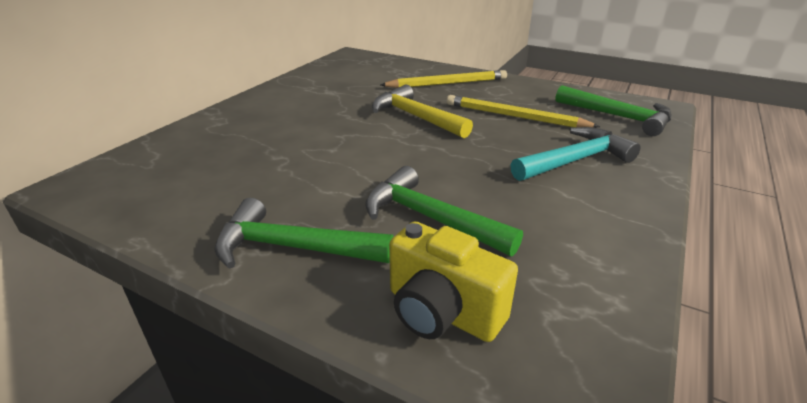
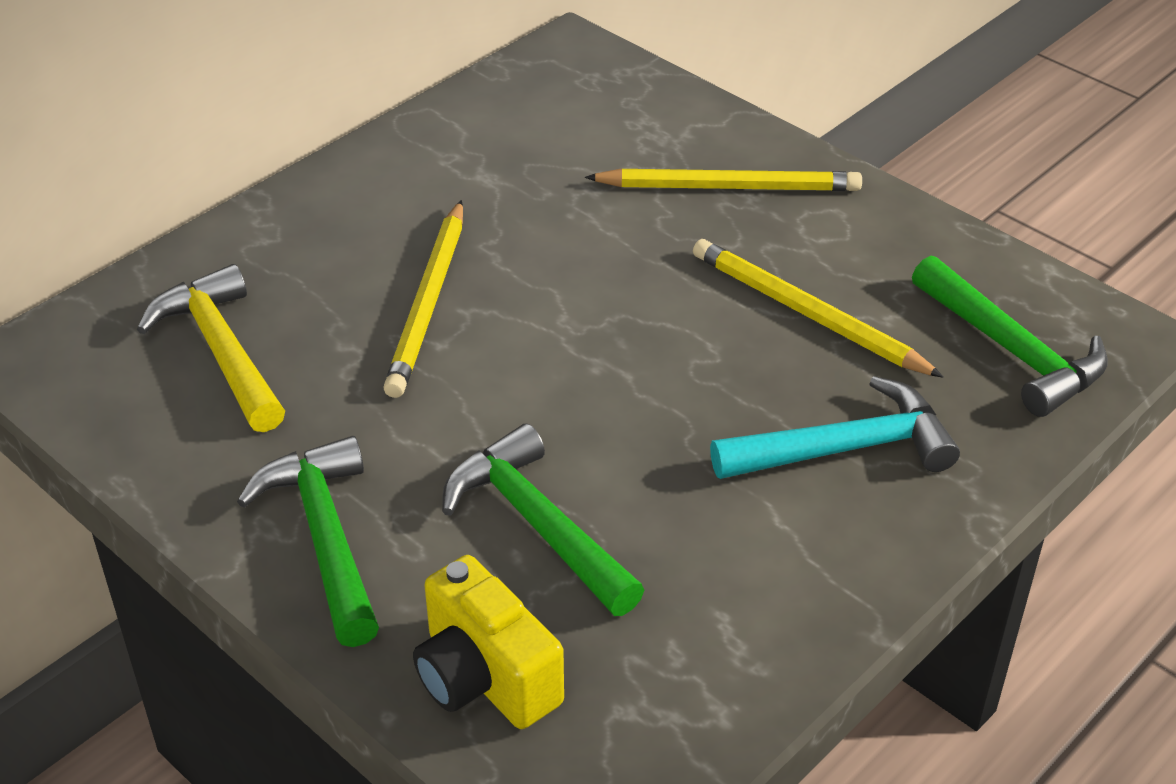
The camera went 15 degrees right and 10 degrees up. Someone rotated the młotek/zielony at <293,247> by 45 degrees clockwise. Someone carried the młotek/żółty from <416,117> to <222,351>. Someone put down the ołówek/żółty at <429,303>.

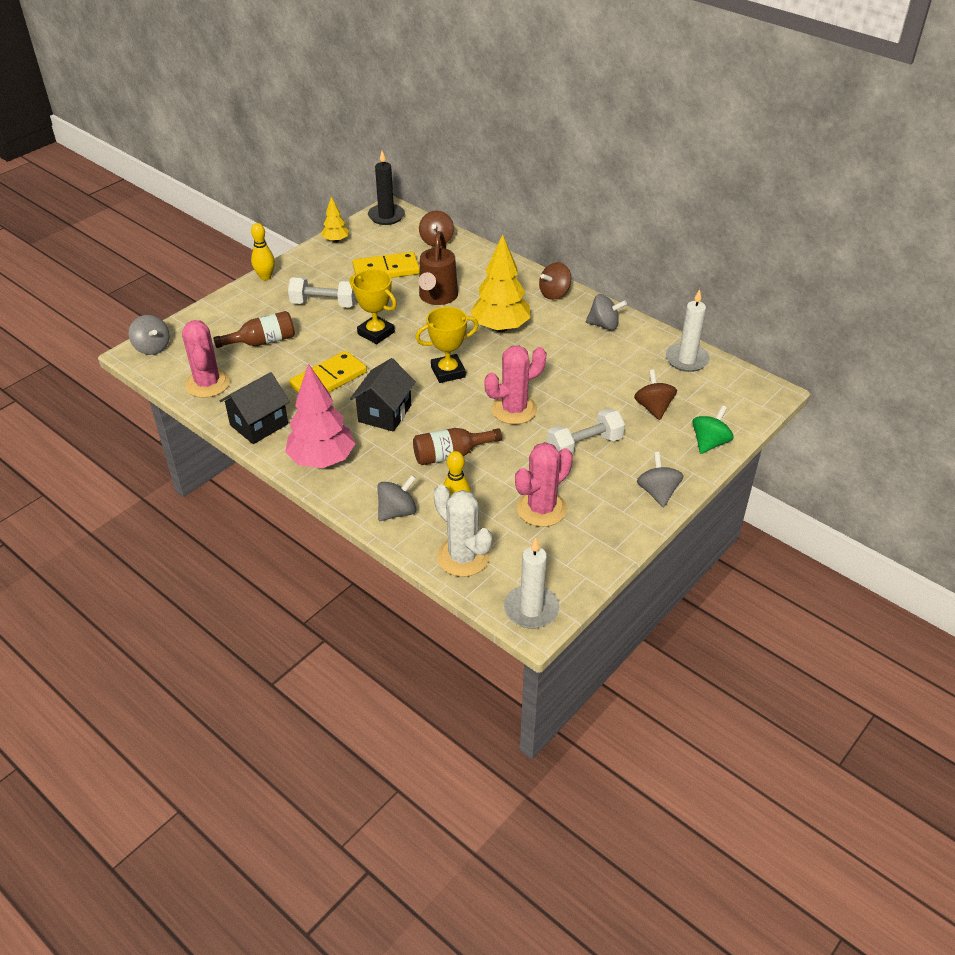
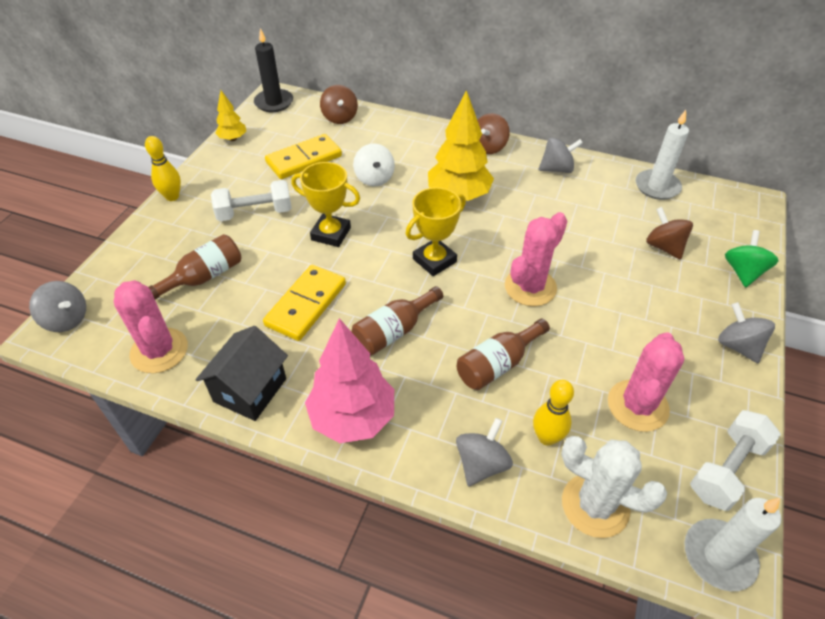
The camera went 20 degrees left and 5 degrees up. Someone swapped the domek/czarny at <385,413> for the butelka/brązowy at <394,331>. Someone swapped the konewka/brązowy at <437,298> for the bączek/biały at <374,178>. Someone carried the hantel/biały from <584,446> to <727,469>.

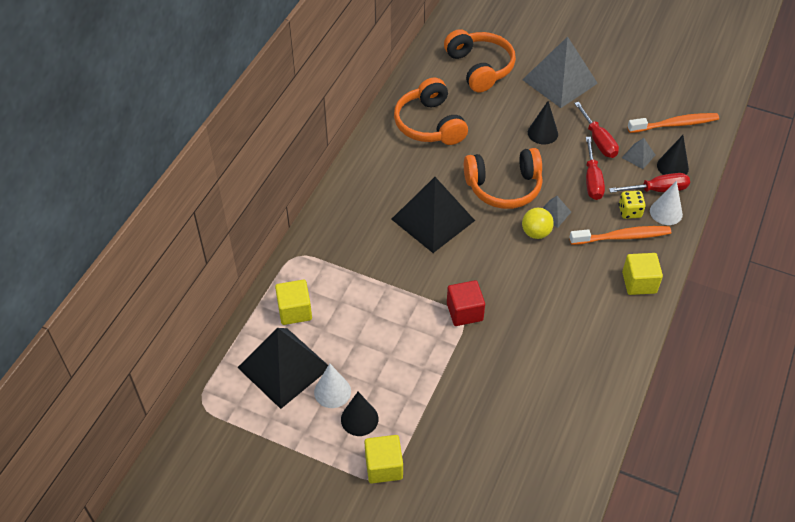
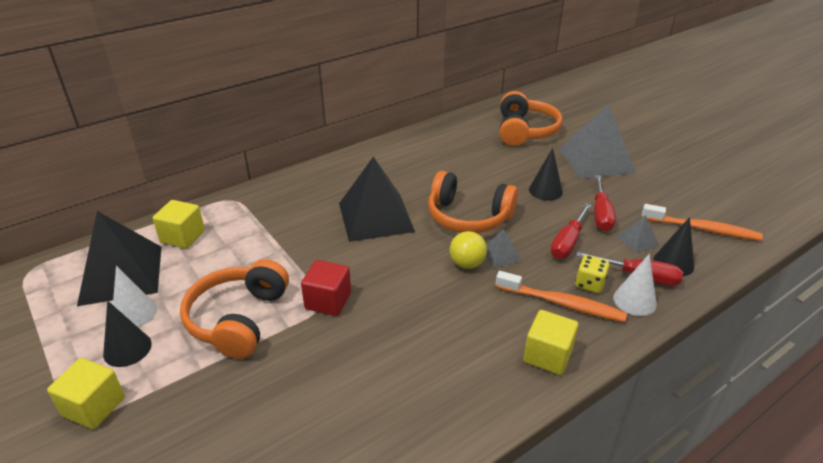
The camera went 30 degrees right and 15 degrees down. Someone carried the słuchawki/pomarańczowy from <430,124> to <238,319>.

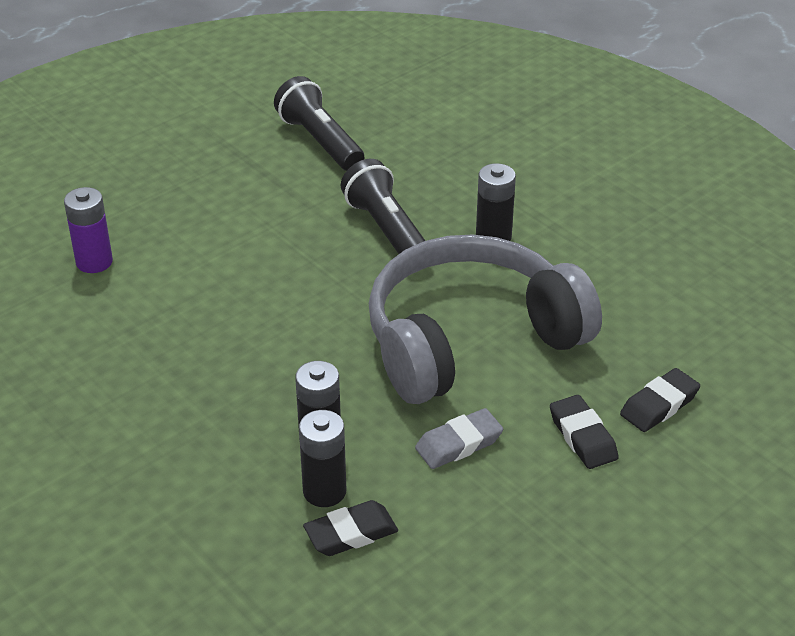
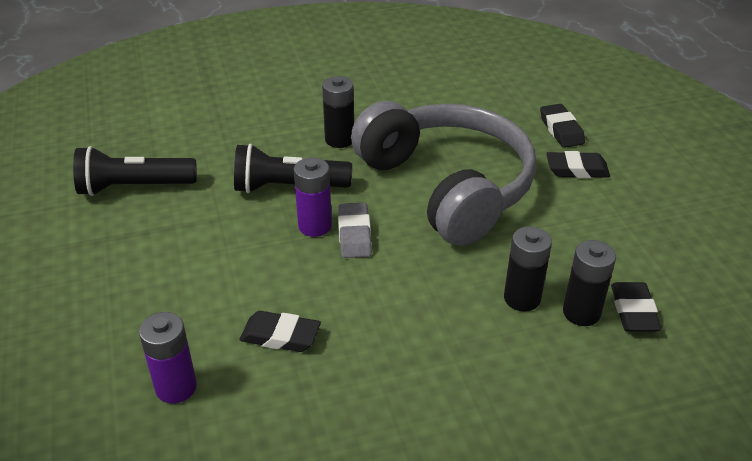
The camera went 65 degrees left and 0 degrees up. Someone rotated the słuchawki/szary at <470,339> by 150 degrees clockwise. Someone carried the gumka do mazania/szary from <459,444> to <354,234>. Someone put down the gumka do mazania/czarny at <280,336>. Someone put down the bateria/fioletowy at <315,226>.

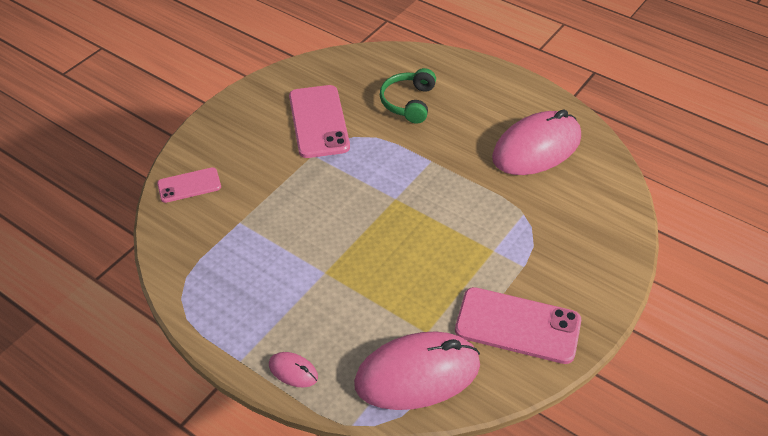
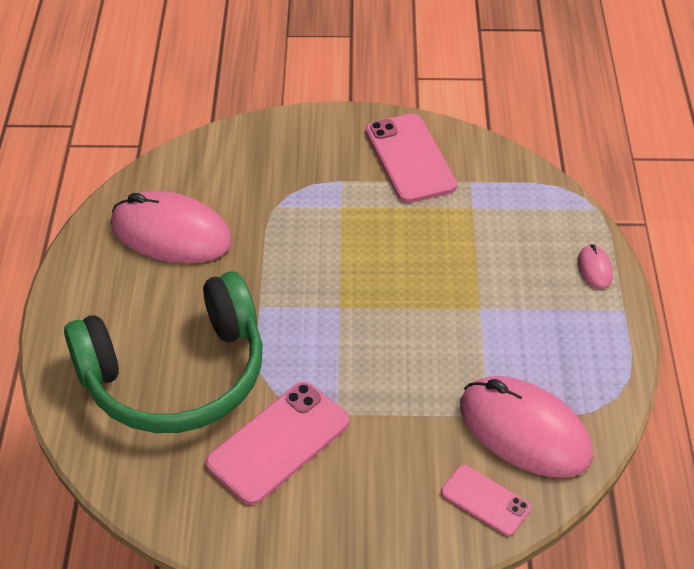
The camera went 125 degrees left and 0 degrees up. Someone carried the myszka/różowy from <417,374> to <524,431>. Someone scaled the słuchawki/zielony at <408,102> by 2.12.

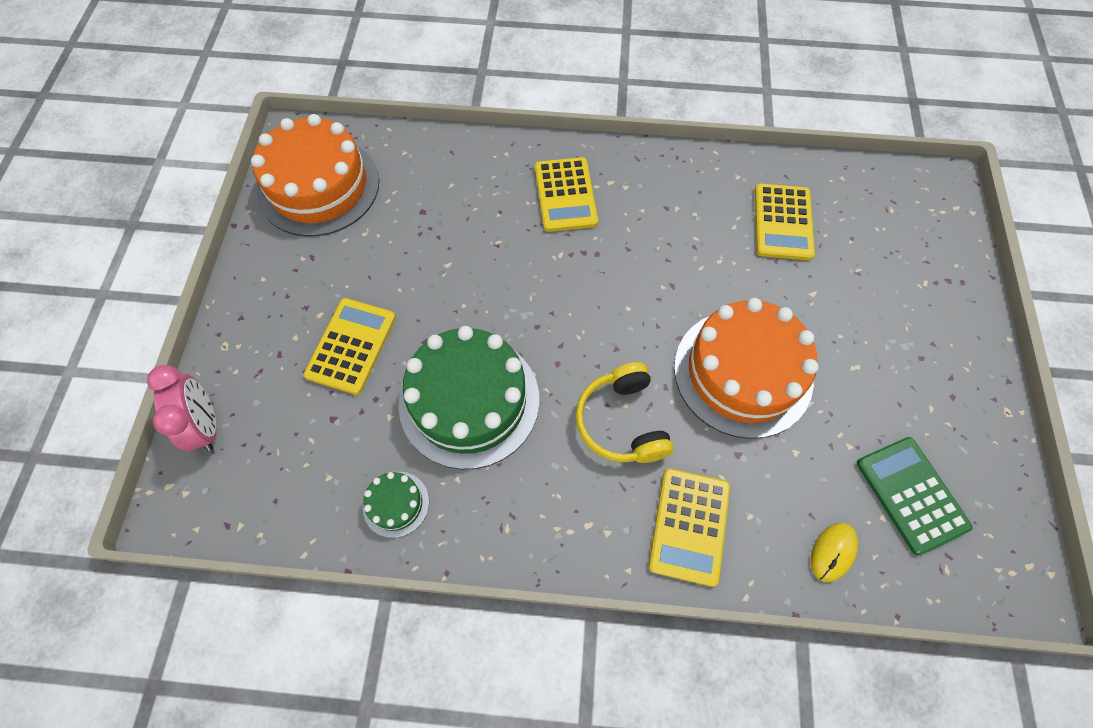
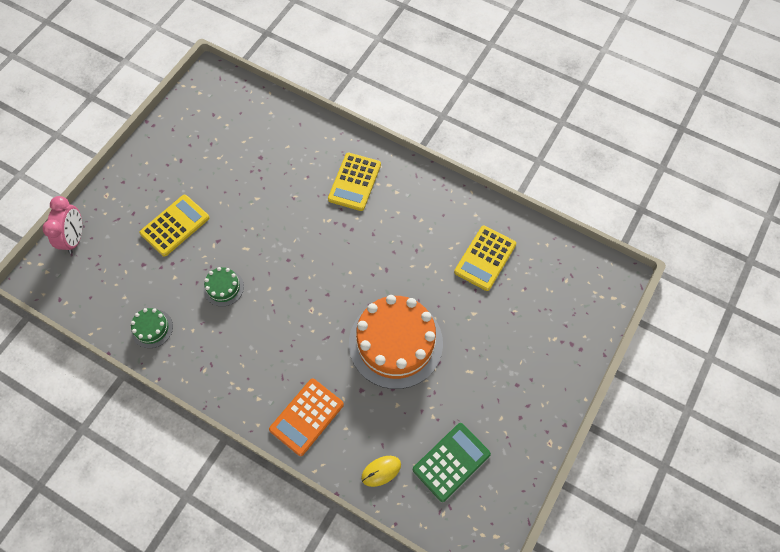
The camera went 25 degrees right and 0 degrees up. Someone took away the tort/pomarańczowy at <319,186>. Someone scaled the tort/zielony at <469,400> by 0.44. Someone took away the słuchawki/żółty at <621,422>. Someone repainted the kalkulator/żółty at <689,526>, which became the kalkulator/pomarańczowy at <306,417>. Someone rotated the kalkulator/zielony at <911,494> by 45 degrees clockwise.

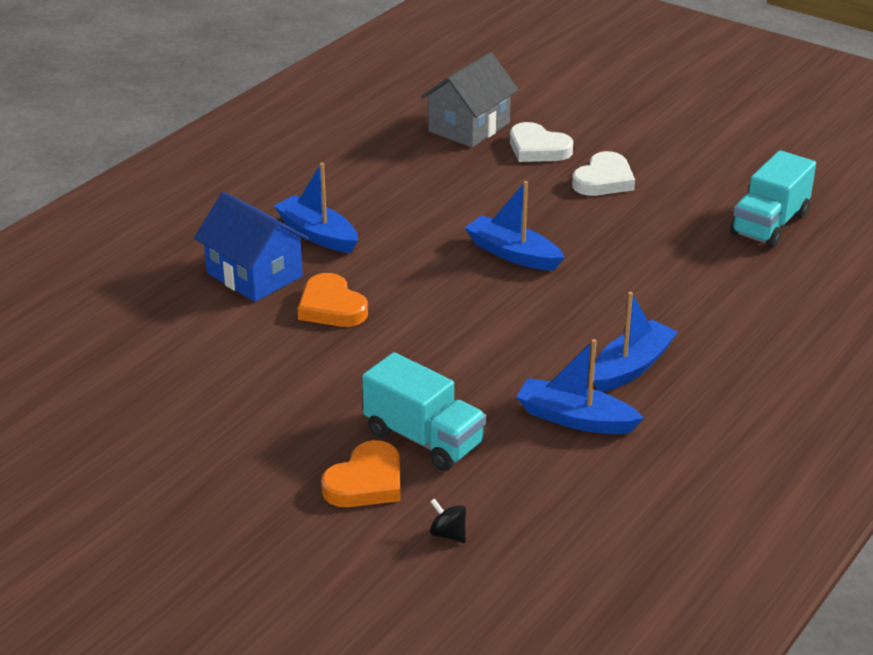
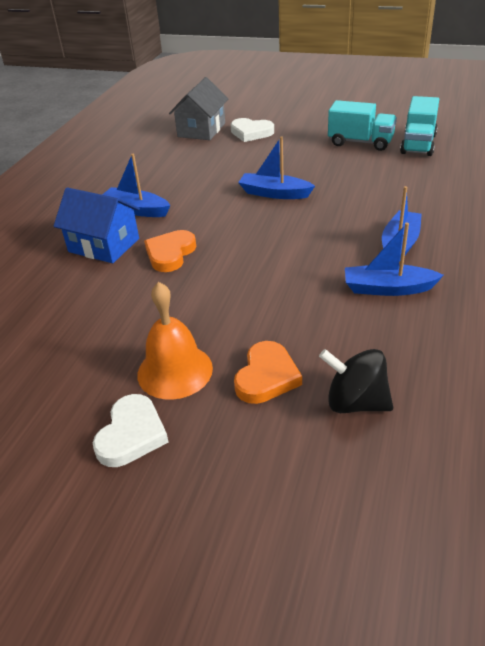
The camera went 15 degrees left and 5 degrees up. Someone rotated the serce/pomarańczowy at <331,307> by 75 degrees clockwise. Someone carried the ciężarówka/turkusowy from <424,439> to <360,142>. Someone scaled the bączek/czarny at <448,534> by 2.05. Someone carried the serce/biały from <604,180> to <131,434>. Someone put down the dzwonek/pomarańczowy at <175,371>.

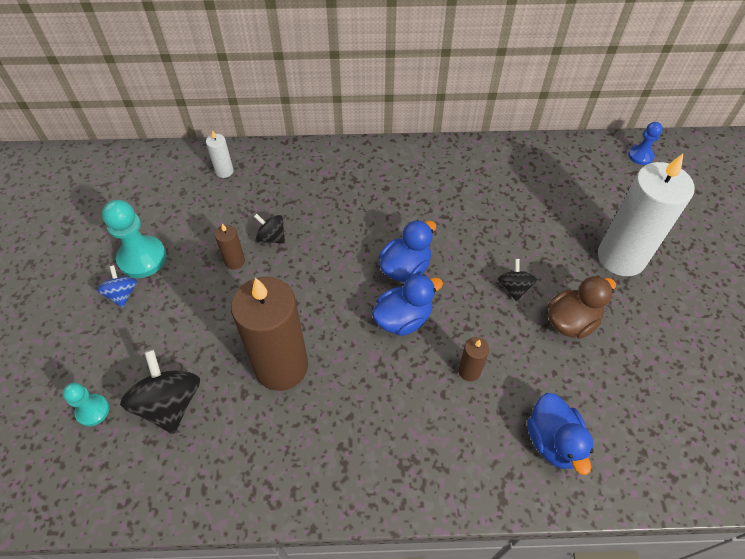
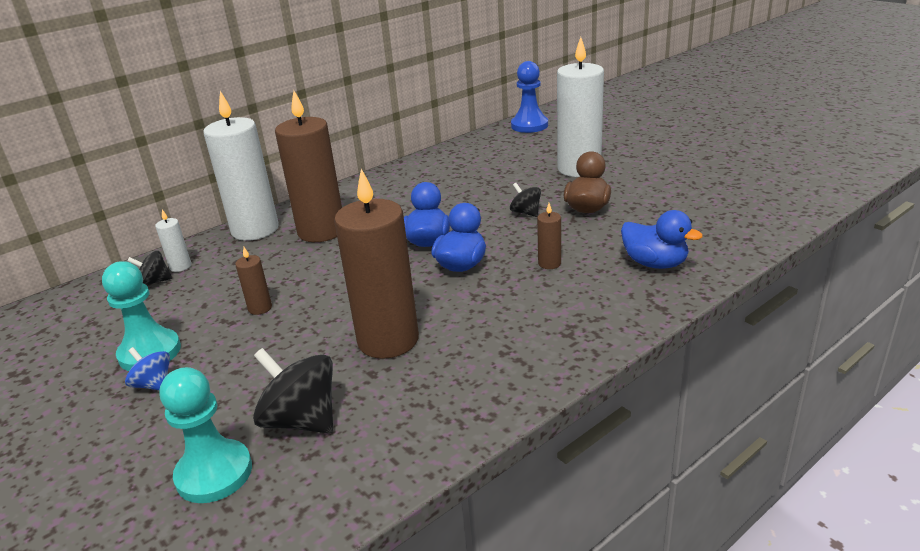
The camera went 35 degrees left and 25 degrees down. Someone scaled the pionek/turkusowy at <92,411> by 1.72. Someone carried the bączek/czarny from <271,237> to <154,282>. Someone scaled the pionek/niebieski at <640,156> by 1.72. Someone put down the świeca/biały at <255,230>. Someone put down the świeca/brązowy at <321,231>.

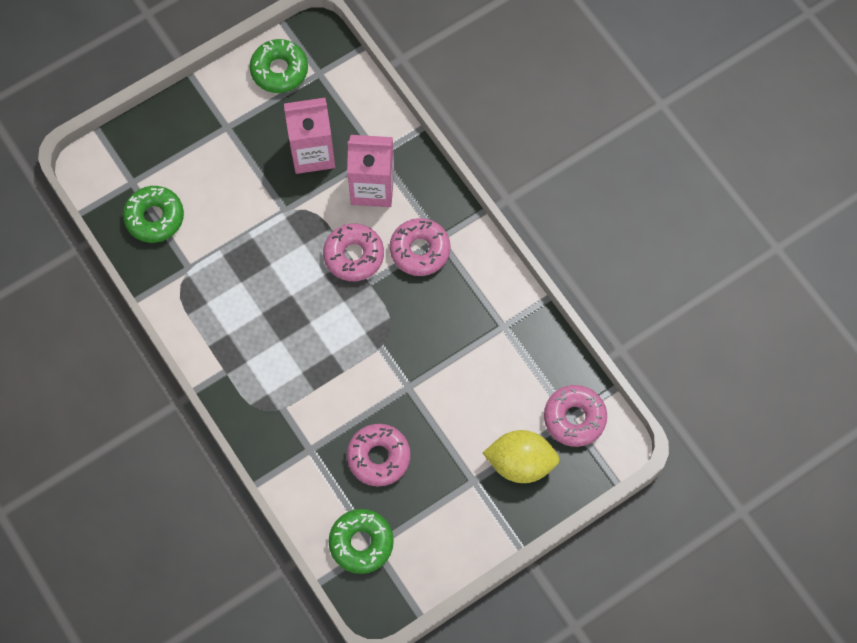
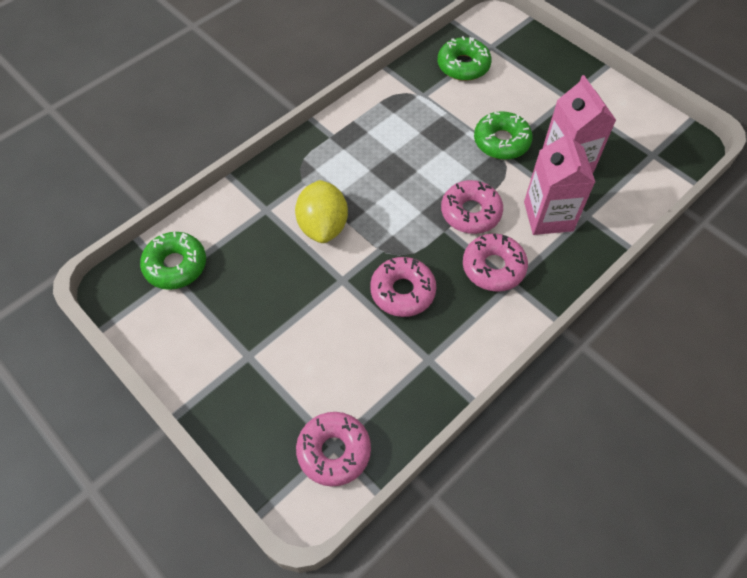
The camera went 80 degrees right and 10 degrees down. Someone carried the donut/zielony from <279,70> to <501,141>. Someone carried the donut/różowy from <378,457> to <402,291>. Someone carried the cytryna/żółty from <520,463> to <323,226>.

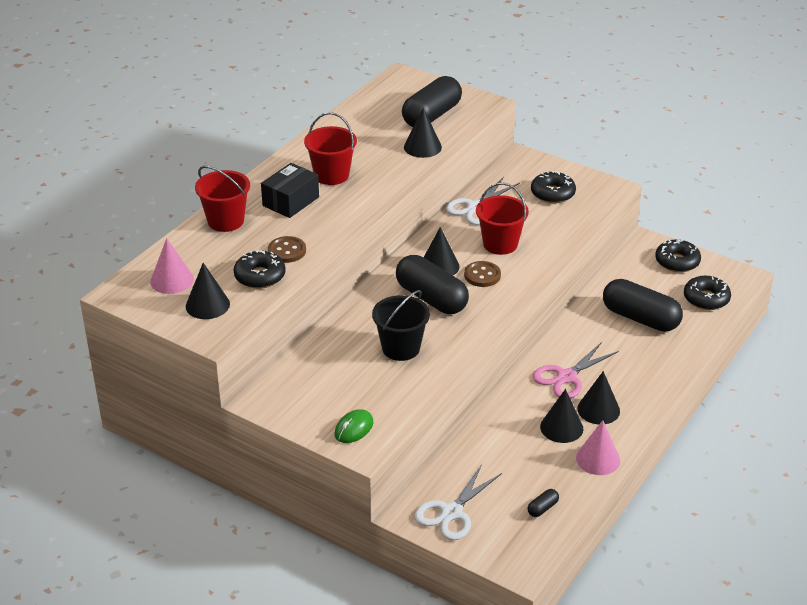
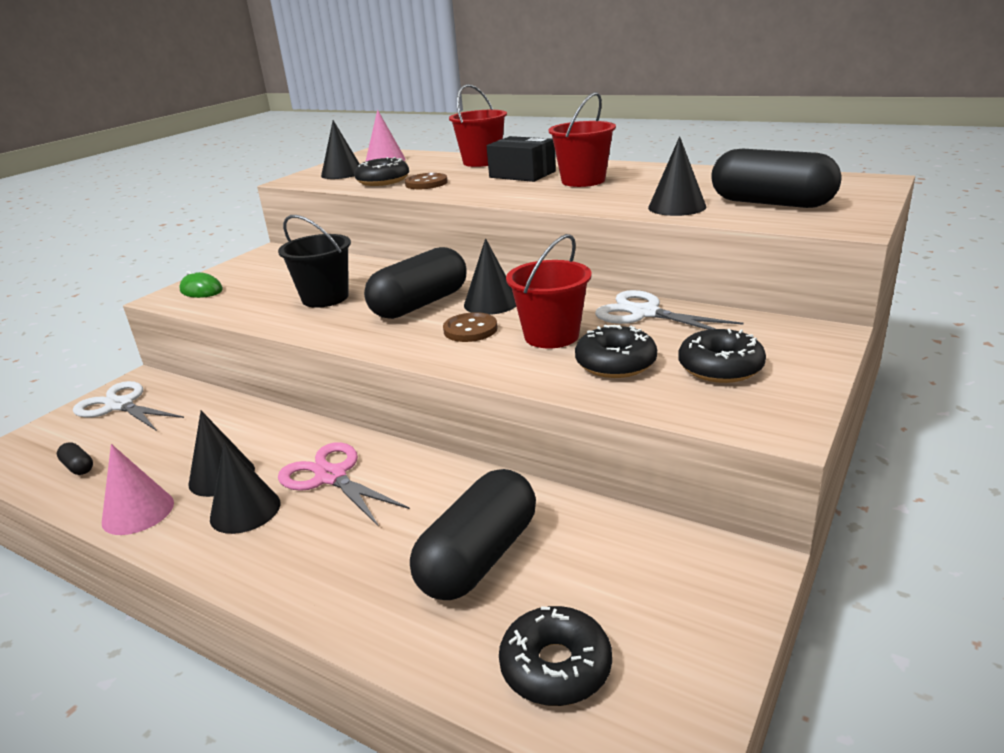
The camera went 90 degrees right and 10 degrees down. Someone carried the donut/czarny from <677,262> to <615,363>.

